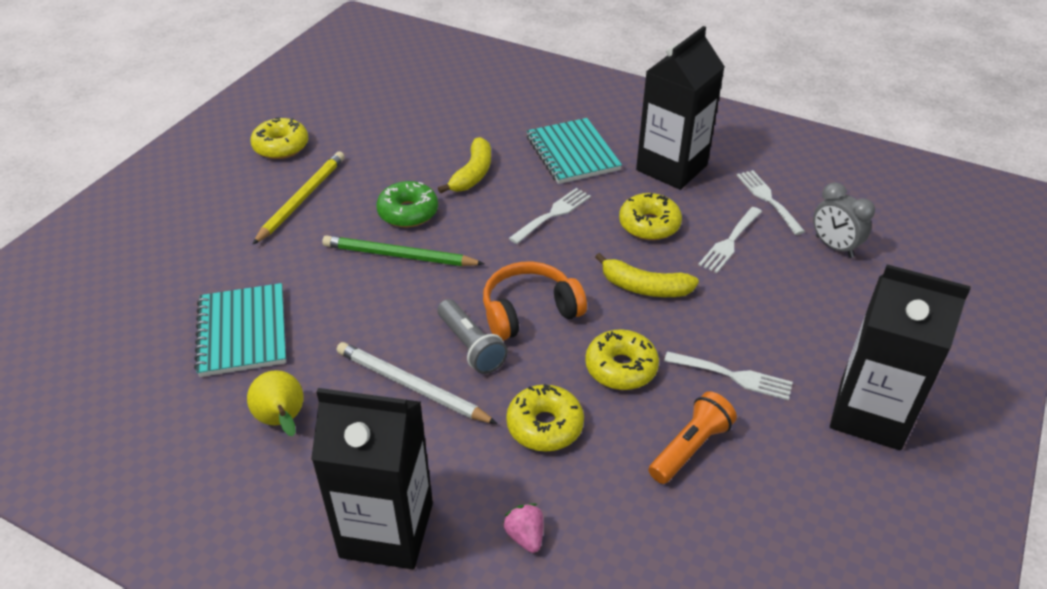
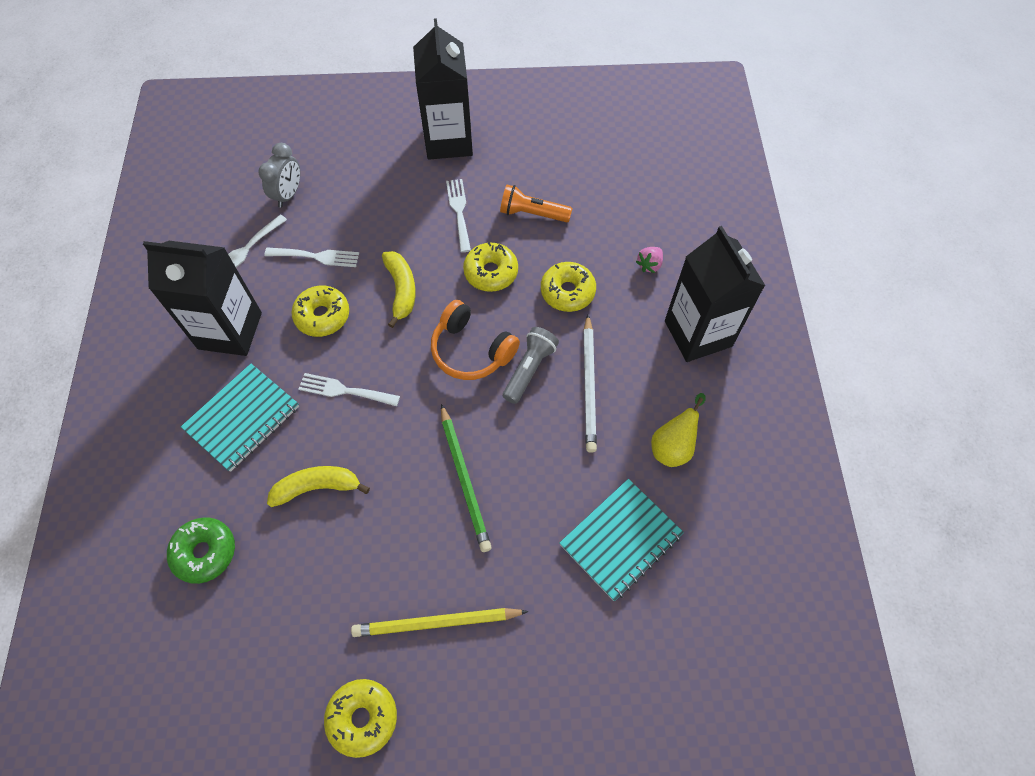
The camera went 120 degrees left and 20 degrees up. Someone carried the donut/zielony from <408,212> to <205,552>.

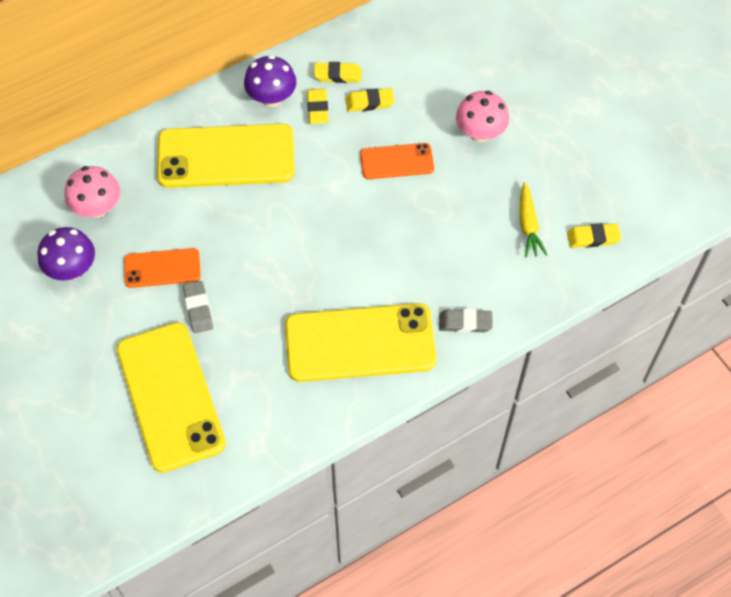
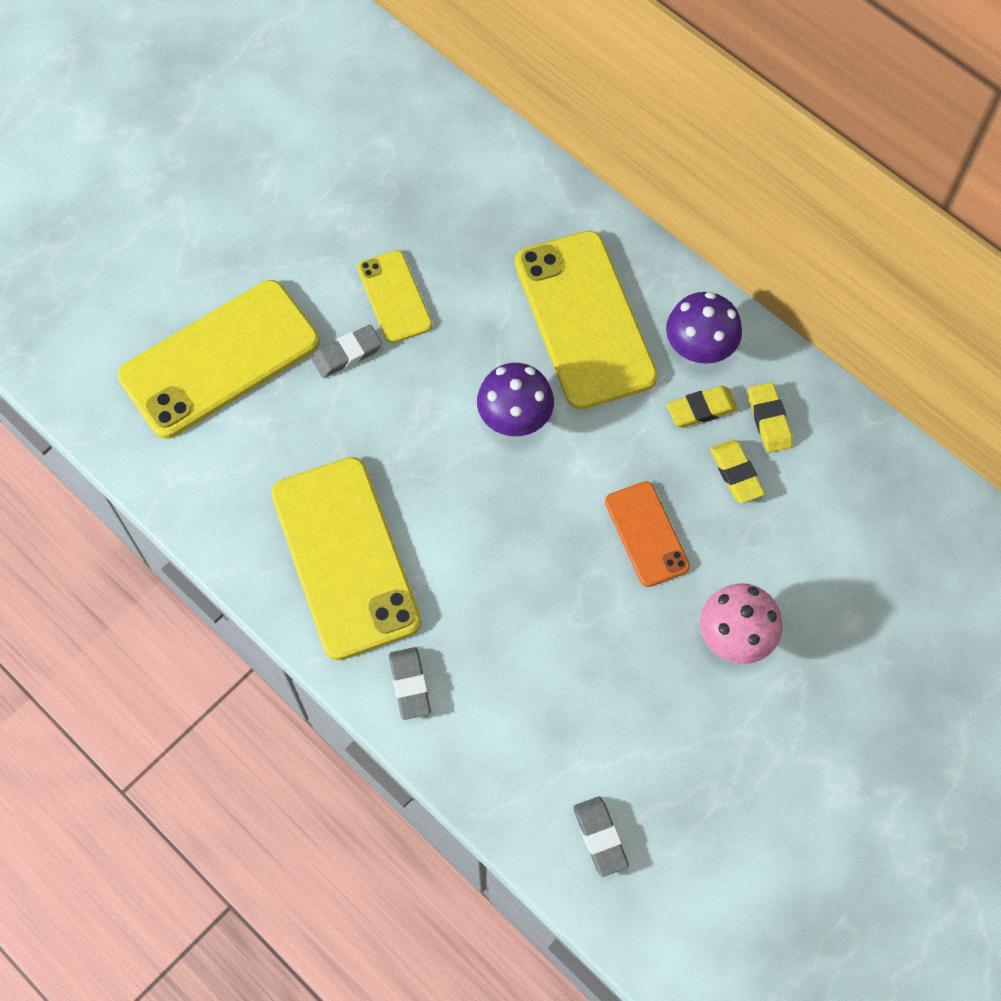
The camera went 75 degrees right and 5 degrees up. Someone carried the grzyb/fioletowy from <72,268> to <515,417>. Someone took away the grzyb/różowy at <97,207>. Someone repainted the telefon/pomarańczowy at <162,268>, which became the telefon/żółty at <394,297>. Someone took away the marchewka/żółty at <528,225>. Someone repainted the gumka do mazania/żółty at <593,238>, which became the gumka do mazania/szary at <600,837>.

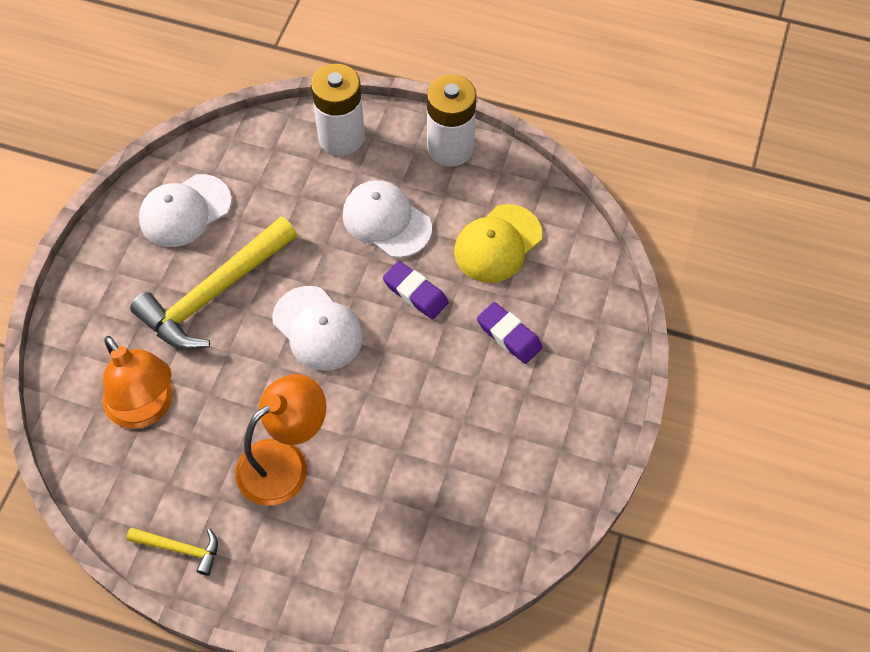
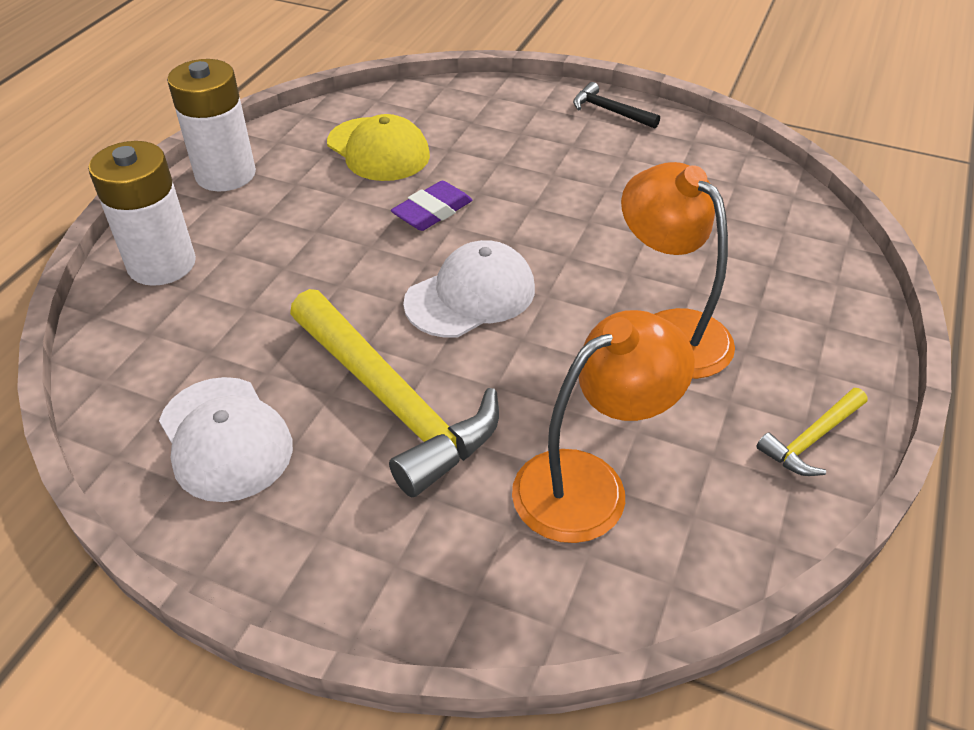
The camera went 85 degrees left and 15 degrees down. Someone rotated the młotek/żółty at <180,549> by 150 degrees counterclockwise. Someone took away the czapka/biały at <386,221>. Someone took away the gumka do mazania/fioletowy at <509,335>. Someone put down the młotek/czarny at <610,111>.

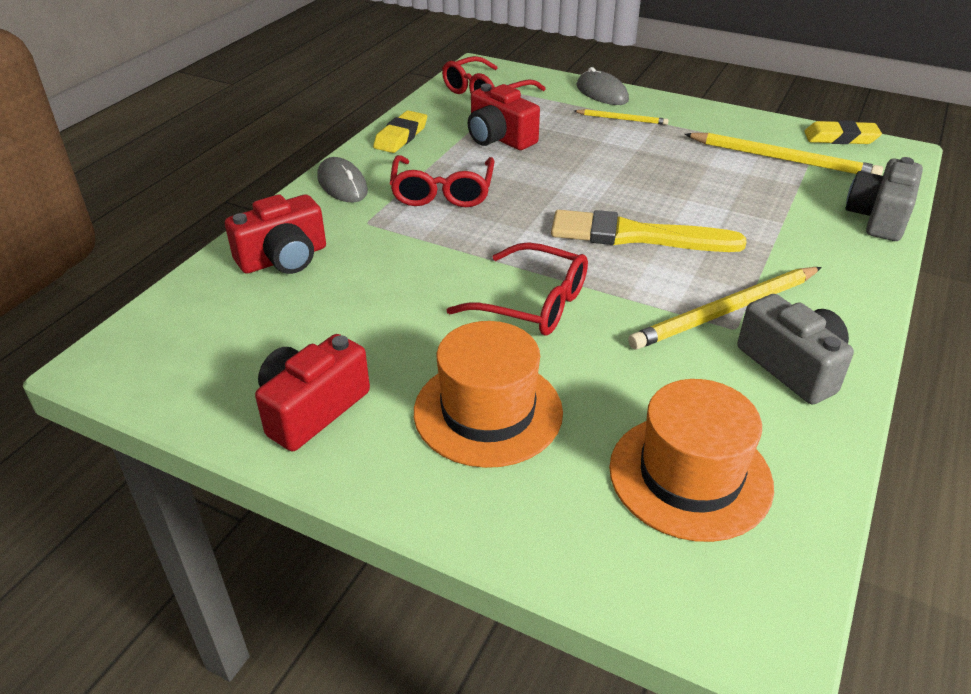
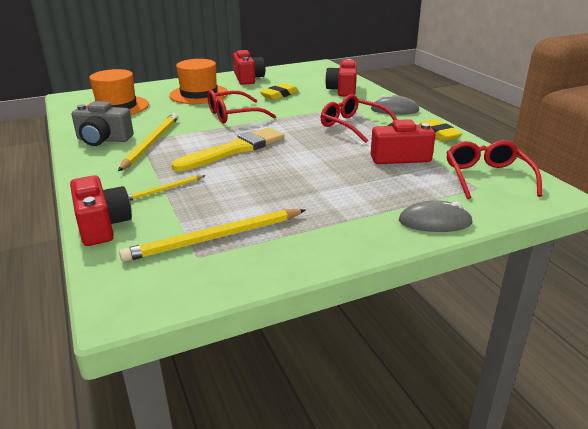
The camera went 130 degrees right and 10 degrees down. Someone carried the ołówek/żółty from <622,119> to <164,190>. Someone carried the gumka do mazania/żółty from <840,138> to <279,95>. Someone repainted the aparat fotograficzny/szary at <878,217>, which became the aparat fotograficzny/czerwony at <102,225>.

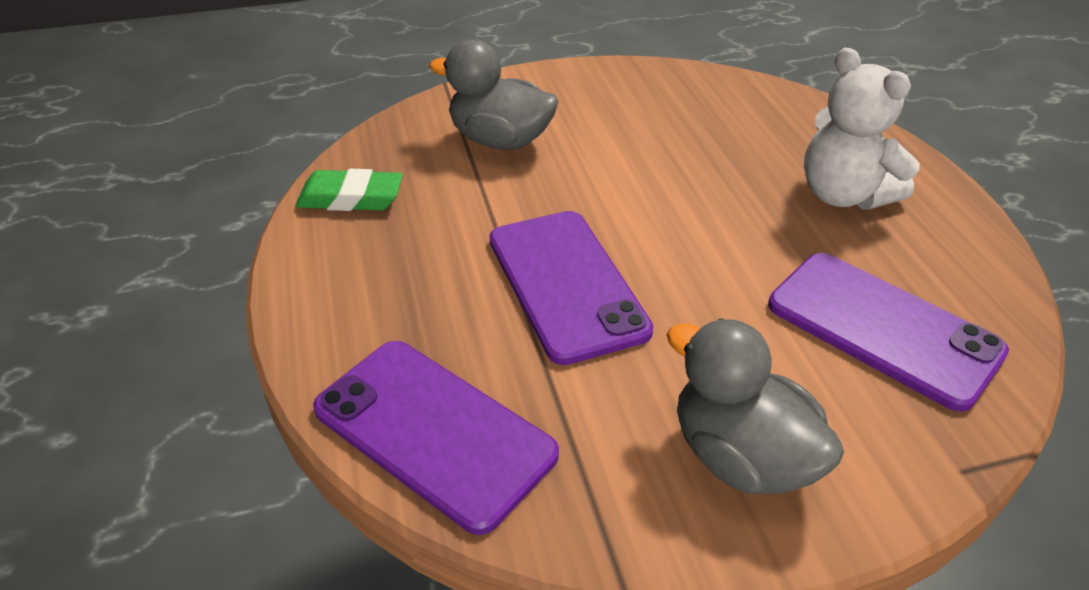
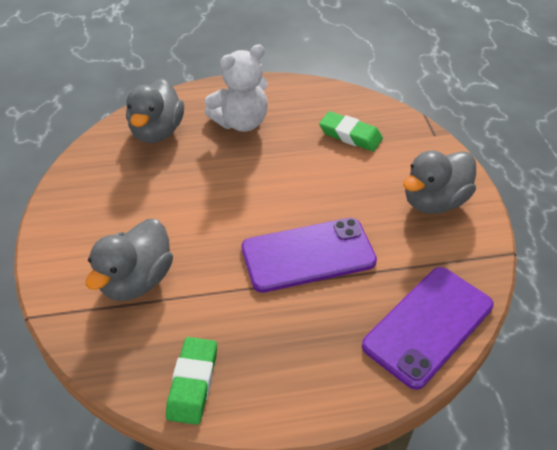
The camera went 85 degrees left and 5 degrees up. Someone swapped the telefon/fioletowy at <882,328> for the gumka do mazania/zielony at <350,135>. Someone put down the kaczka/szary at <157,131>.

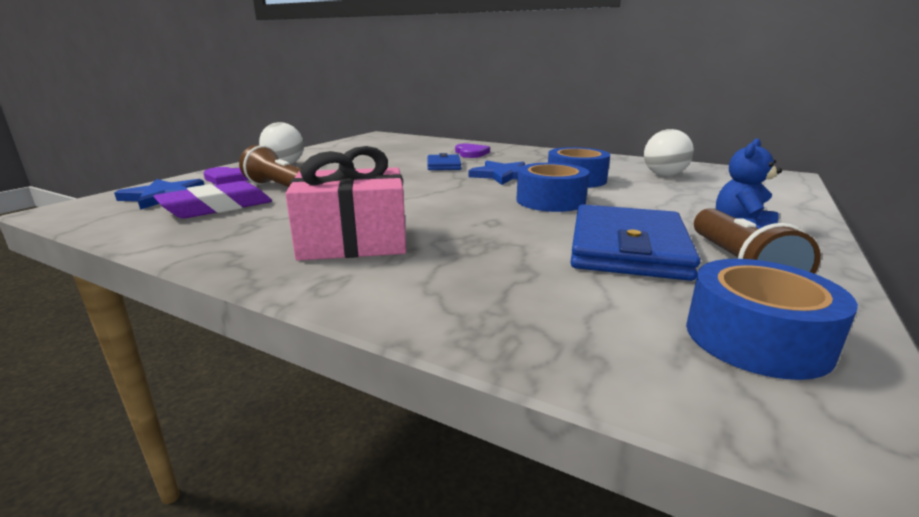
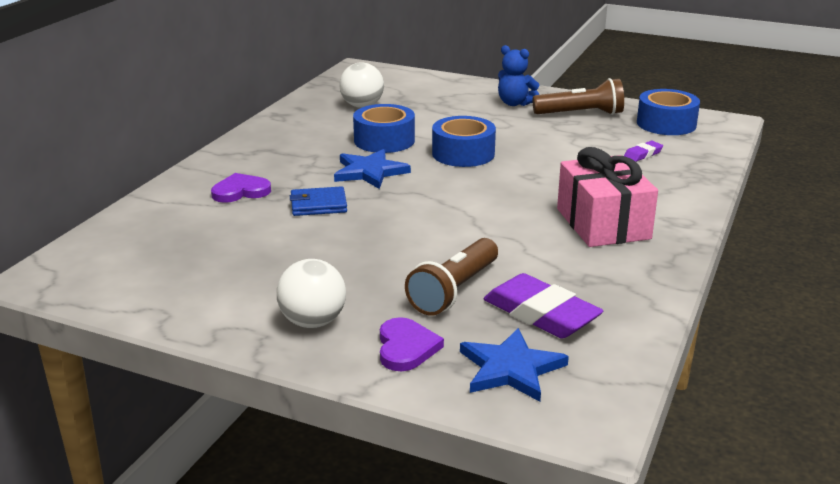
The camera went 95 degrees left and 5 degrees up. Someone took away the portfel/niebieski at <627,248>. Someone put down the gumka do mazania/fioletowy at <643,154>.

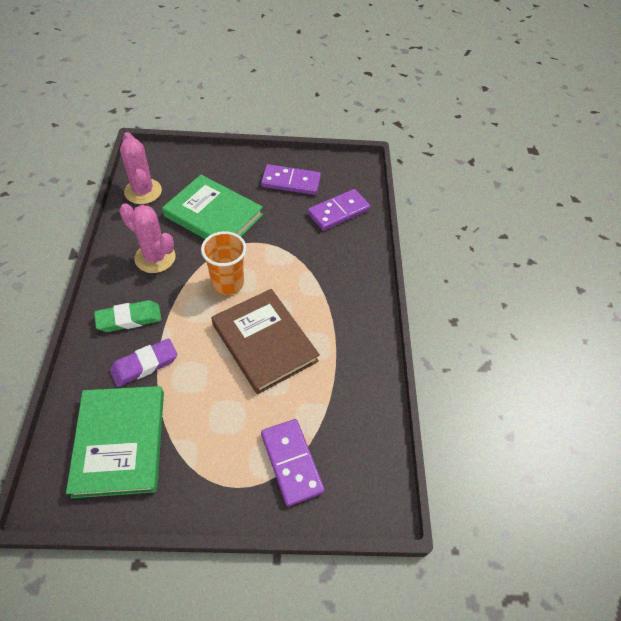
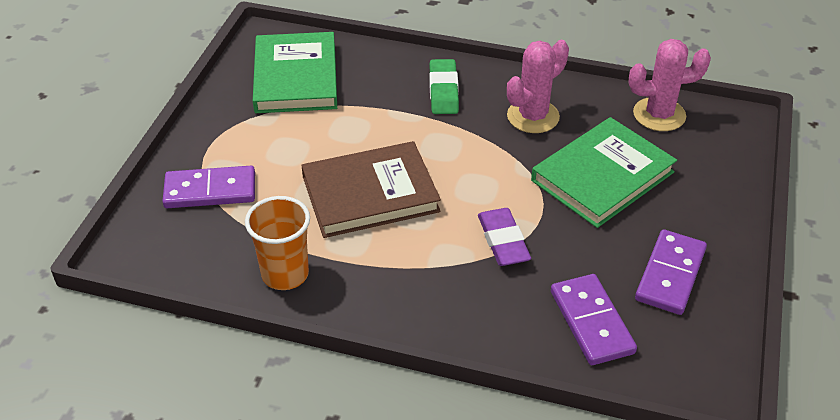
The camera went 110 degrees right and 10 degrees down. Someone rotated the książka/zielony at <120,442> by 75 degrees clockwise. Someone carried the gumka do mazania/fioletowy from <144,365> to <503,241>. Someone carried the szklanka/pomarańczowy from <227,283> to <285,274>.

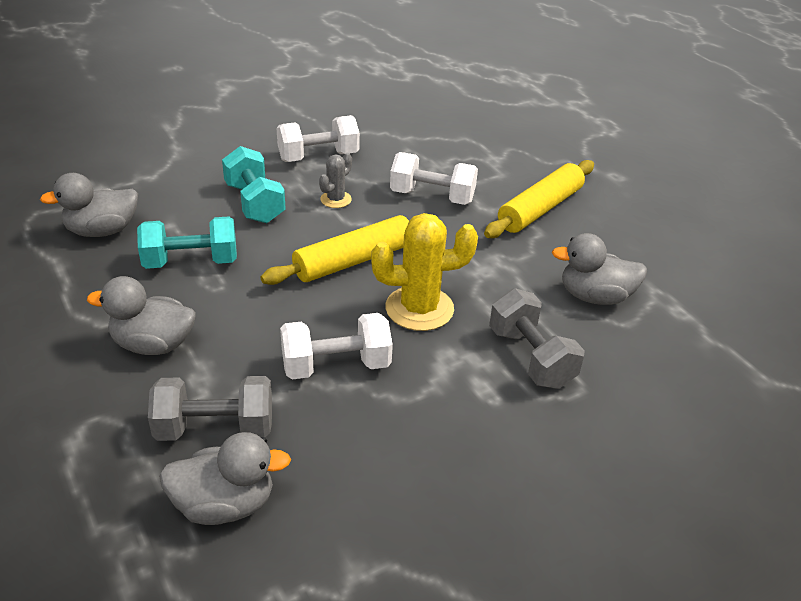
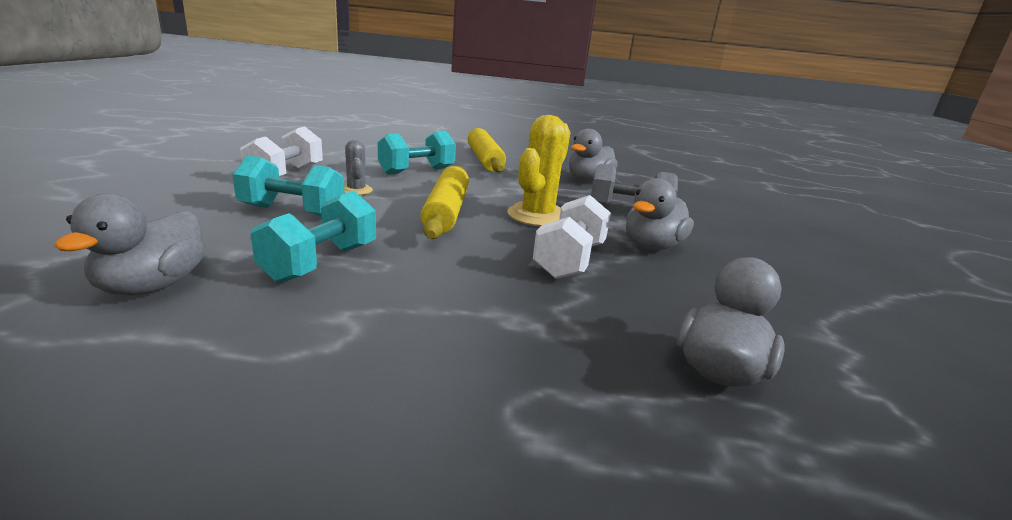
The camera went 55 degrees left and 15 degrees down. Someone carried the kaczka/szary from <153,344> to <652,246>. Someone took away the hantel/szary at <215,428>. Someone repainted the hantel/biały at <432,197>, which became the hantel/turkusowy at <417,171>.

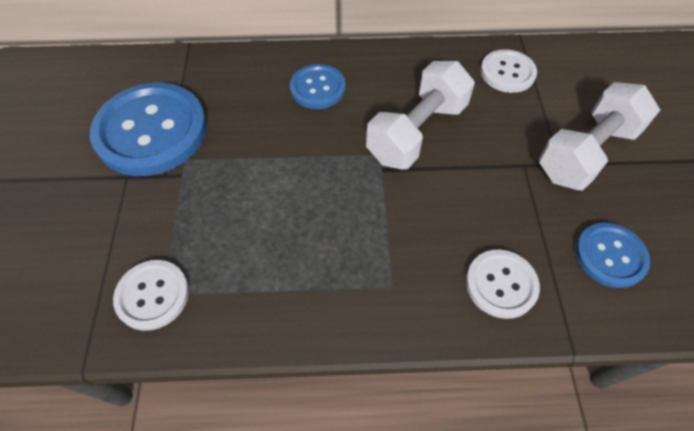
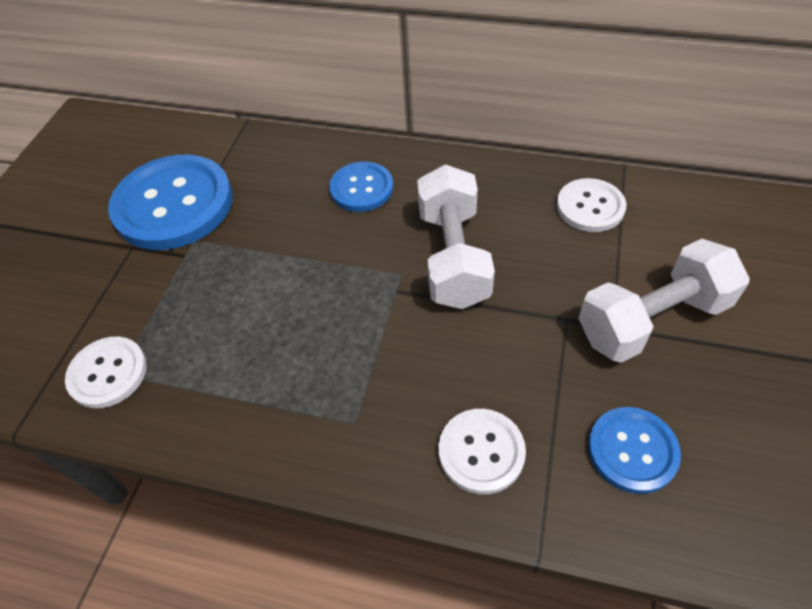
The camera went 20 degrees right and 5 degrees down. Someone rotated the hantel/biały at <416,132> by 60 degrees counterclockwise.

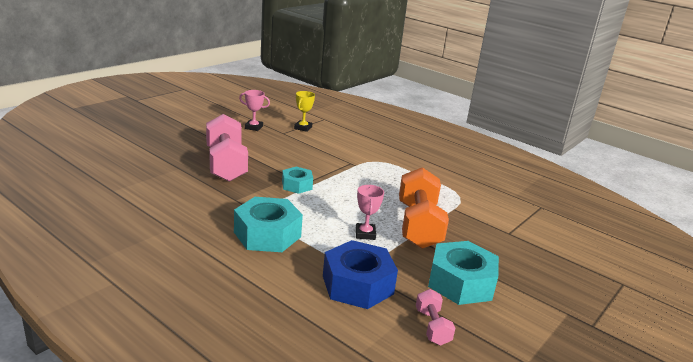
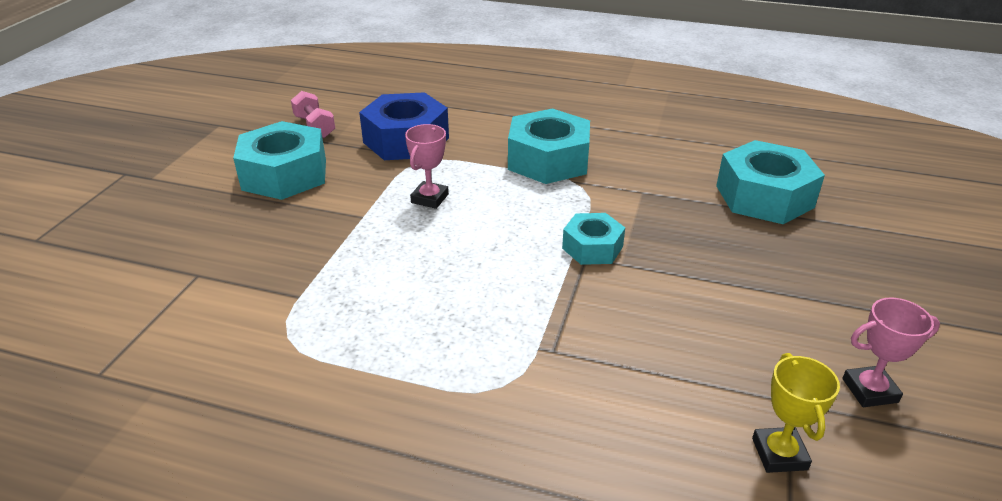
The camera went 160 degrees right and 10 degrees up. Someone took away the hantel/różowy at <226,164>. Someone rotated the puchar/różowy at <365,234> by 45 degrees clockwise. Someone took away the hantel/pomarańczowy at <418,225>. Someone put down the nakrętka/turkusowy at <764,196>.

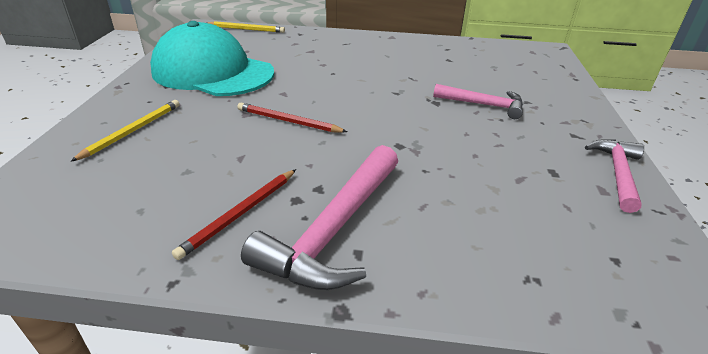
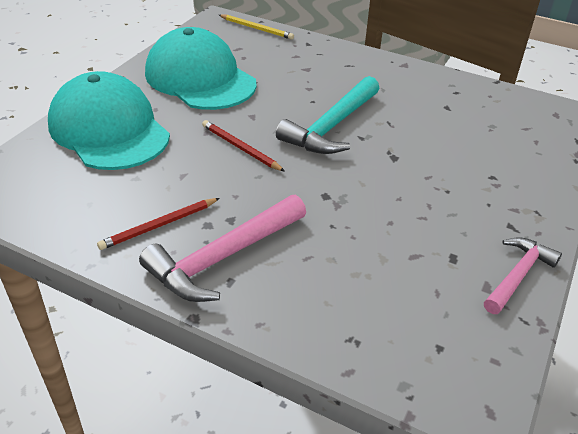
The camera went 20 degrees right and 5 degrees up. Someone swapped the ołówek/żółty at <133,131> for the czapka/turkusowy at <109,129>. Someone took away the młotek/różowy at <483,105>. Someone put down the młotek/turkusowy at <332,126>.

